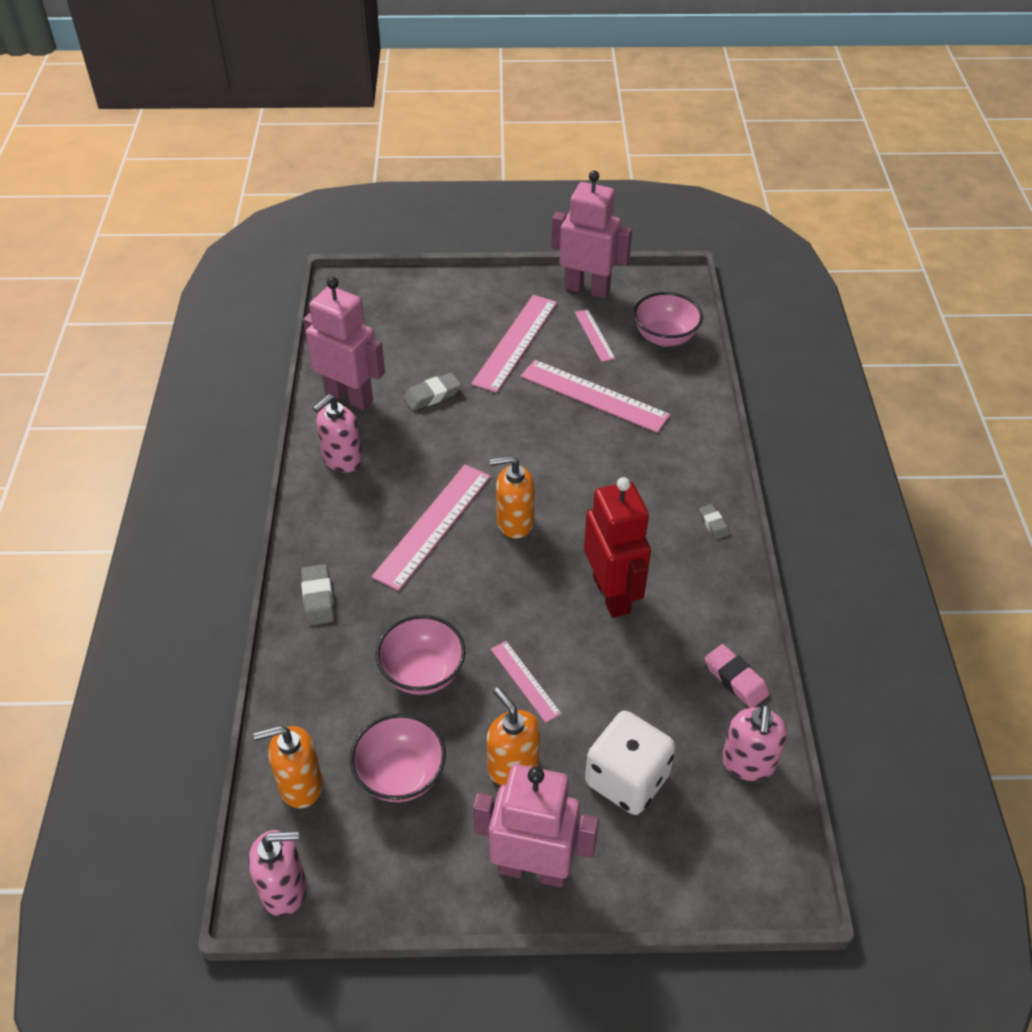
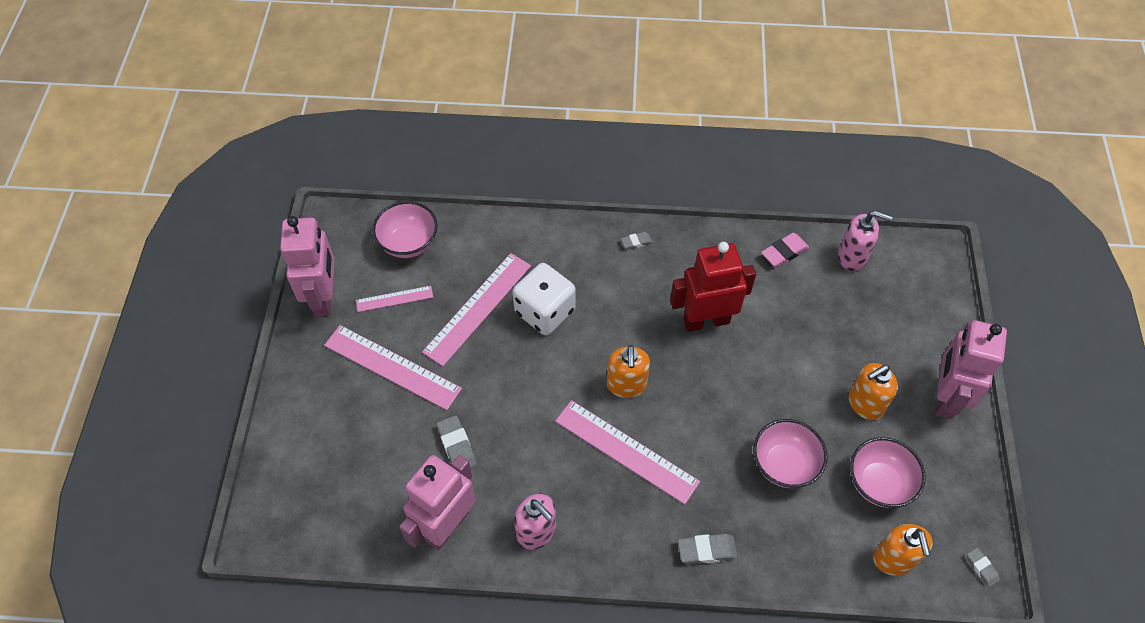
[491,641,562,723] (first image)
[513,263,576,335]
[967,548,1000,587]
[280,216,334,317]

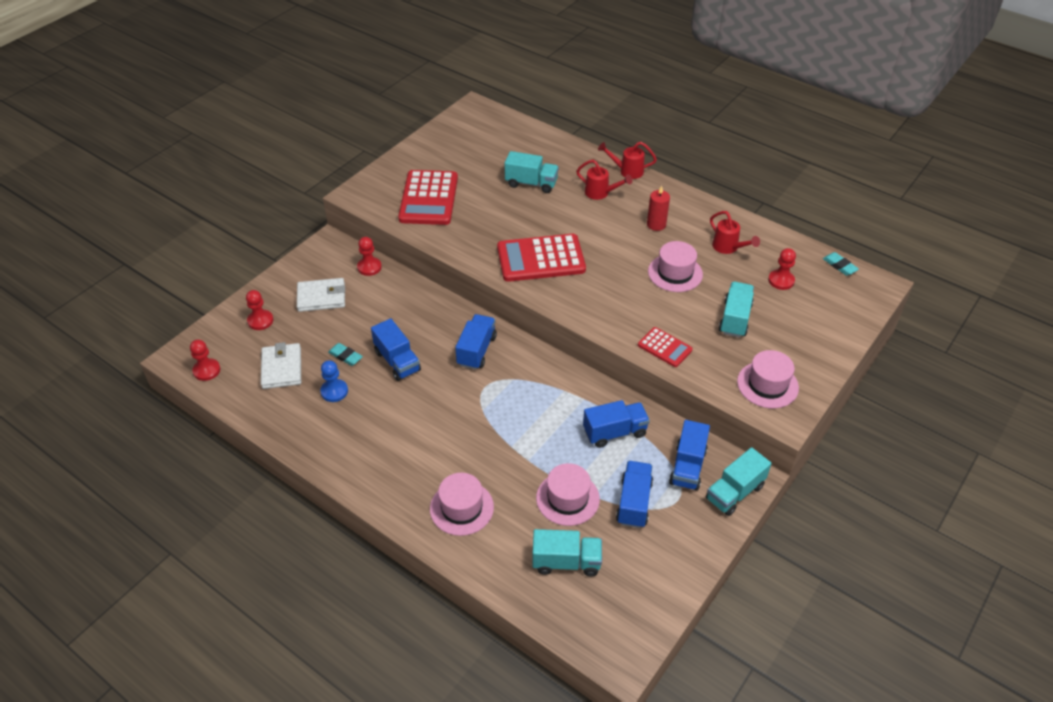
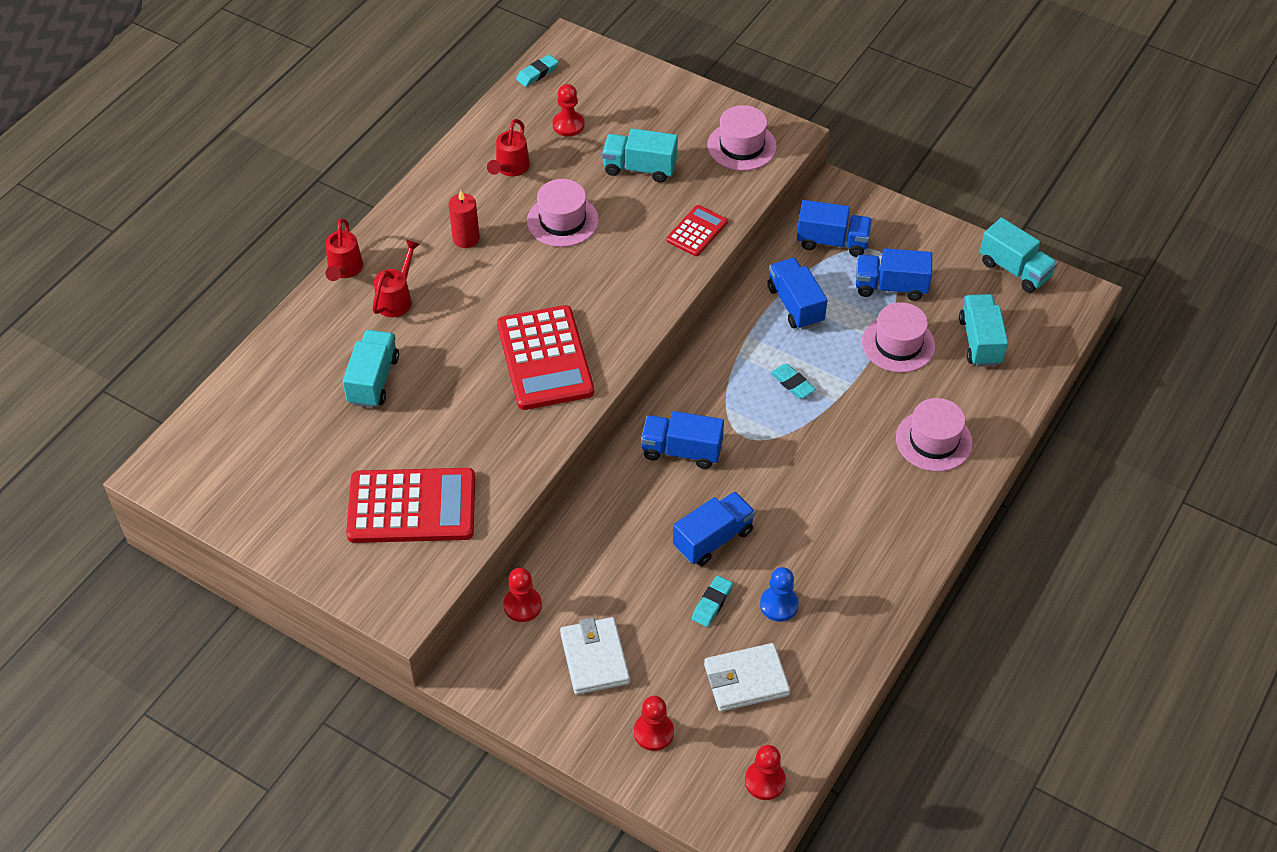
[771,364,816,399]
[980,218,1057,293]
[487,119,530,176]

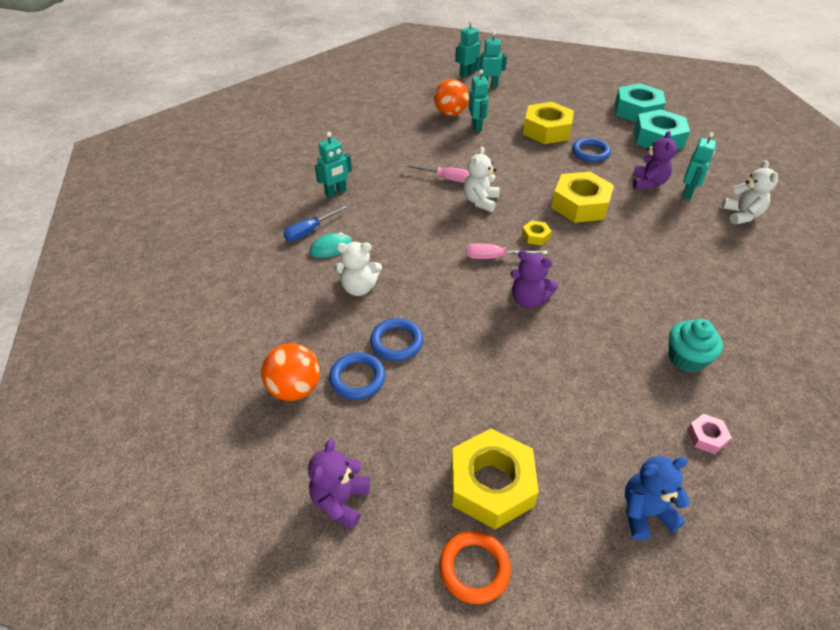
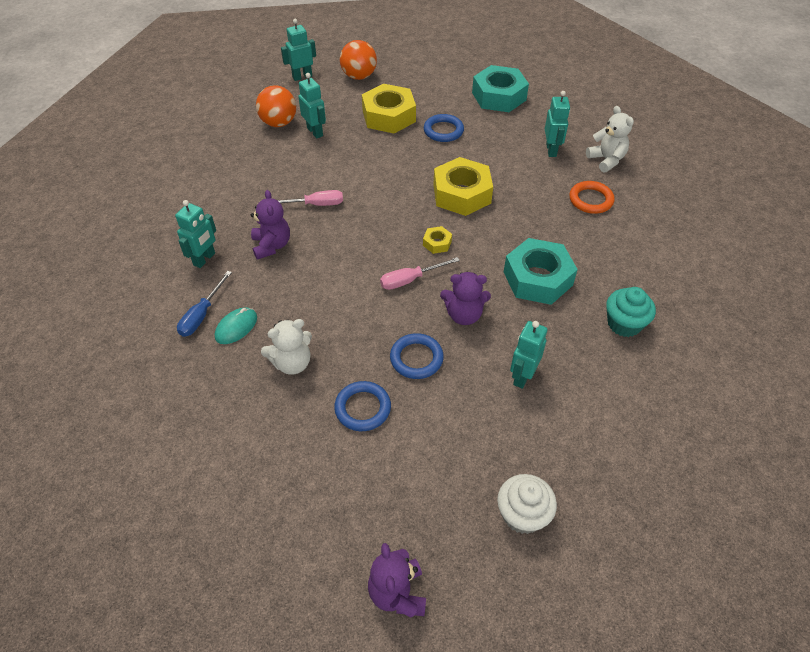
[464,147,499,212] (first image)
[625,456,690,540] (first image)
[687,414,732,454] (first image)
[340,40,377,80]
[390,333,444,379]
[569,181,615,214]
[510,321,547,389]
[504,238,578,305]
[251,190,290,260]
[497,474,557,534]

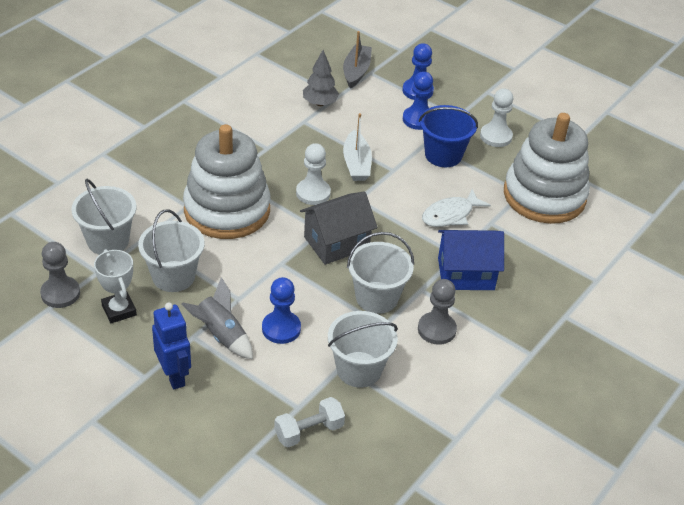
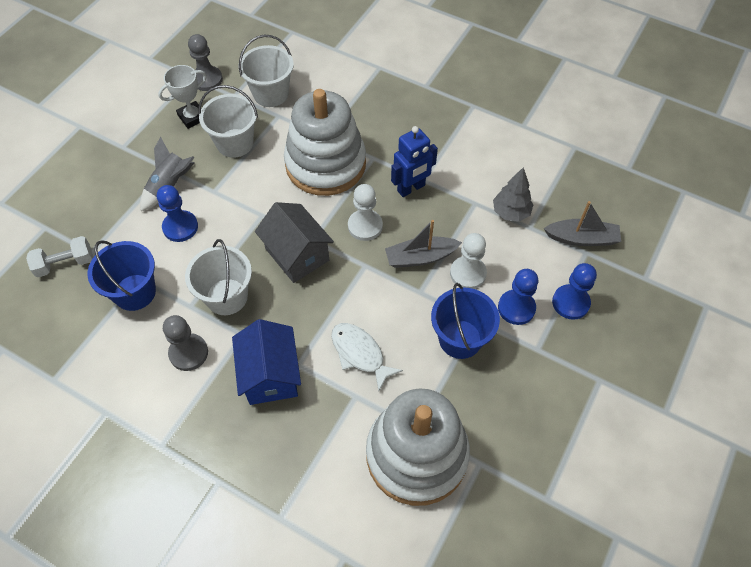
[391,126,438,197]
[450,233,487,289]
[87,240,156,311]
[385,220,462,268]
[26,236,93,277]

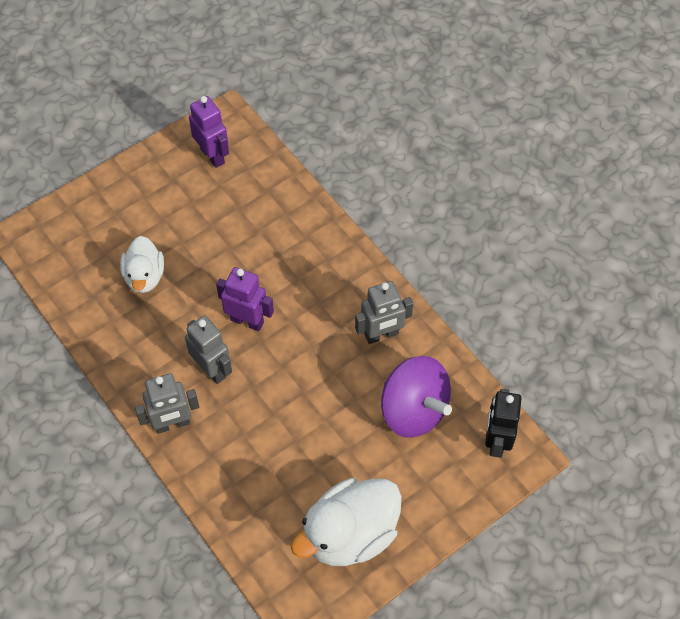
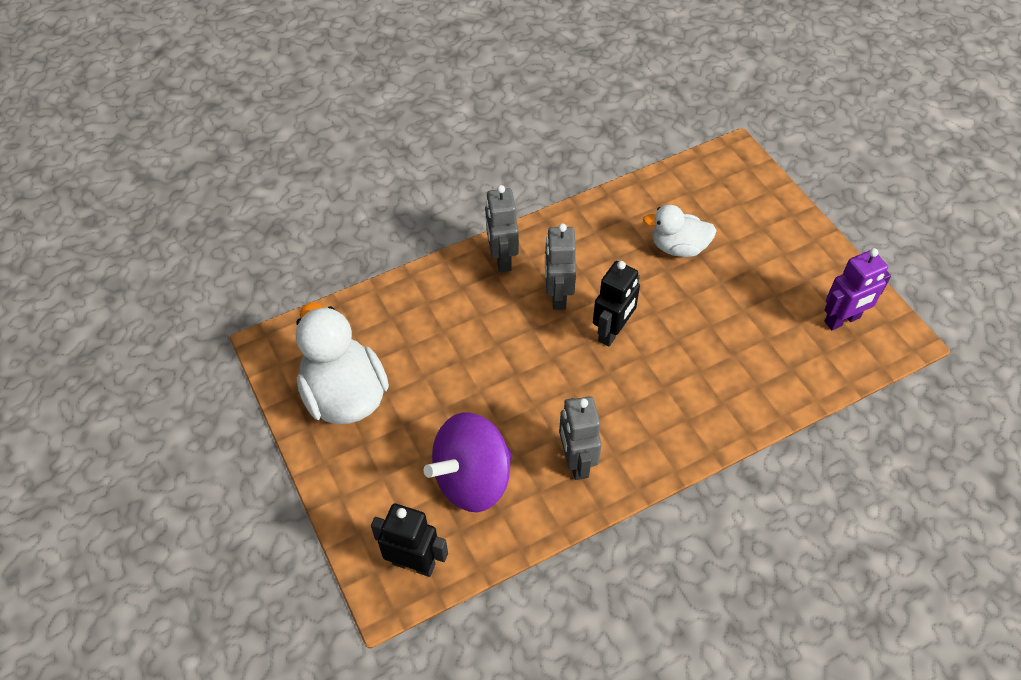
[593,261,640,346]
[545,223,576,310]

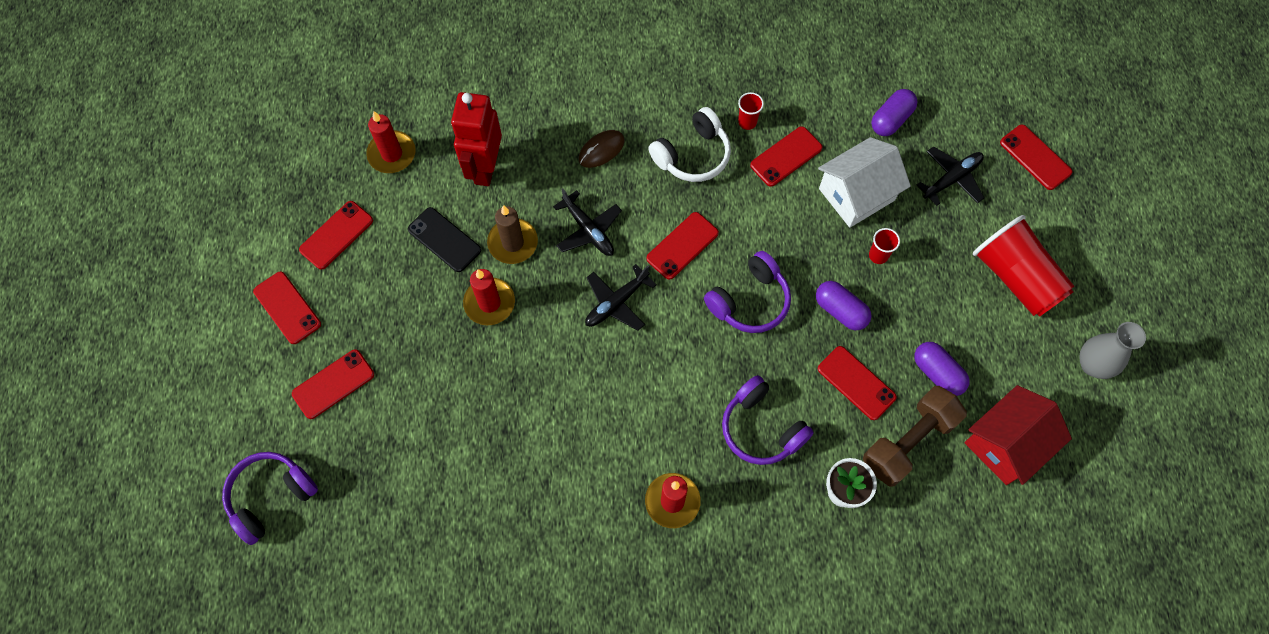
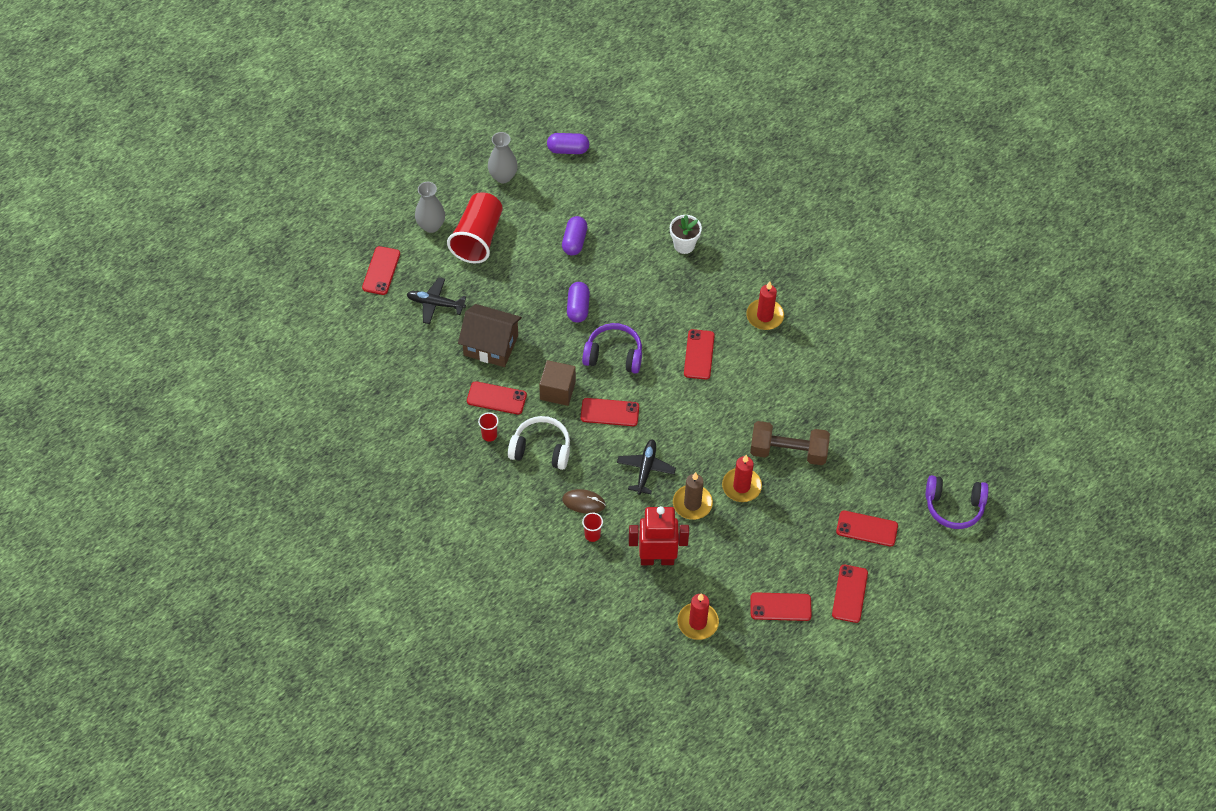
[408,207,481,272] (first image)
[585,264,657,331] (first image)
[722,375,814,465] (first image)
[965,385,1072,485] (first image)
[415,182,445,233]
[539,360,576,406]
[684,329,715,380]
[750,421,830,465]
[582,513,603,542]
[547,133,589,154]
[458,304,522,367]
[629,506,689,565]

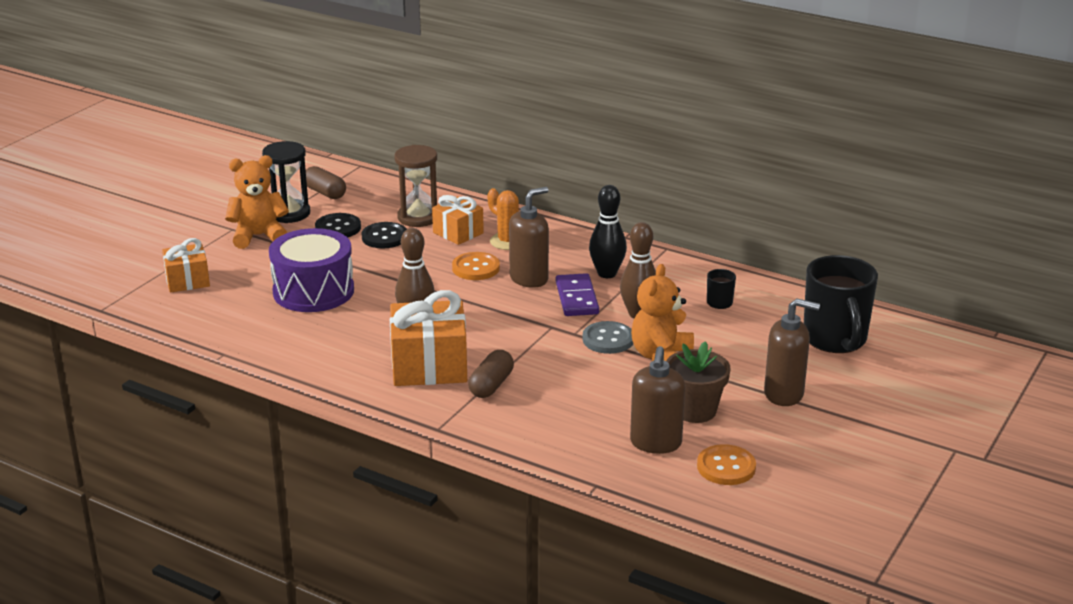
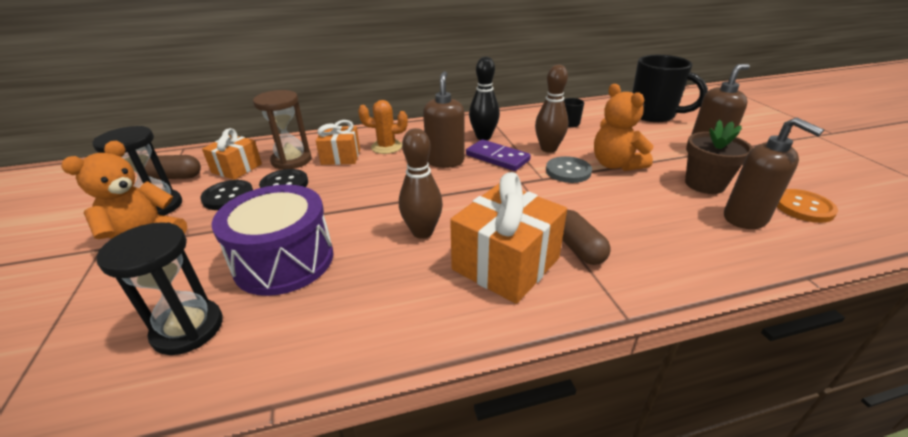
[452,252,500,280] (first image)
[97,222,223,355]
[202,128,262,180]

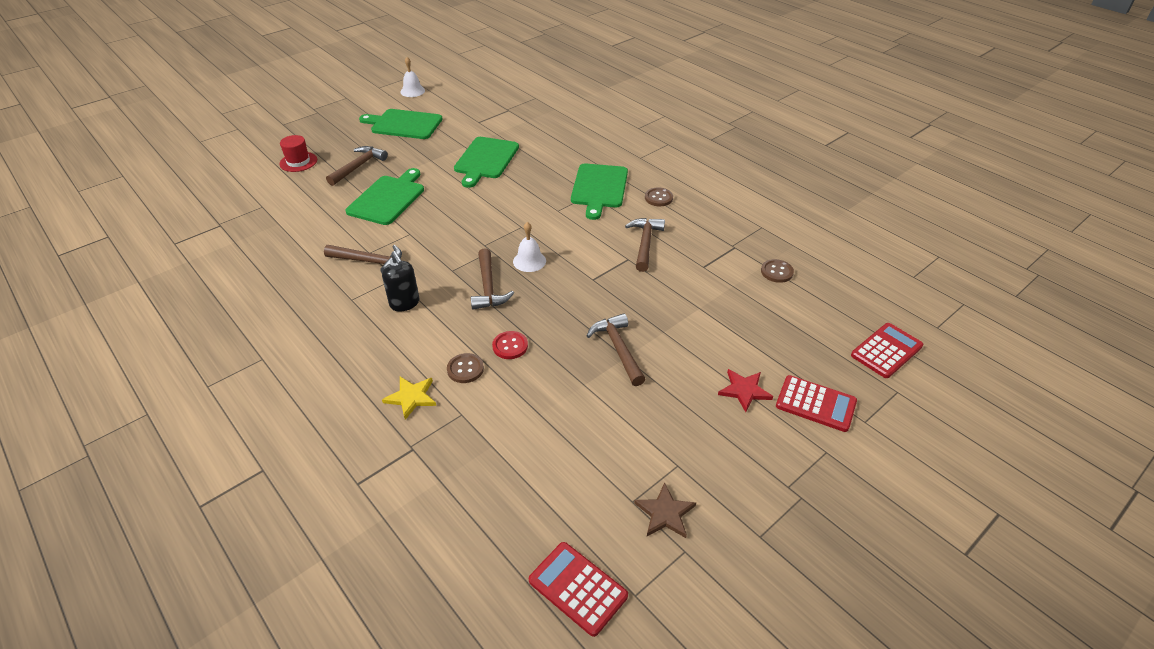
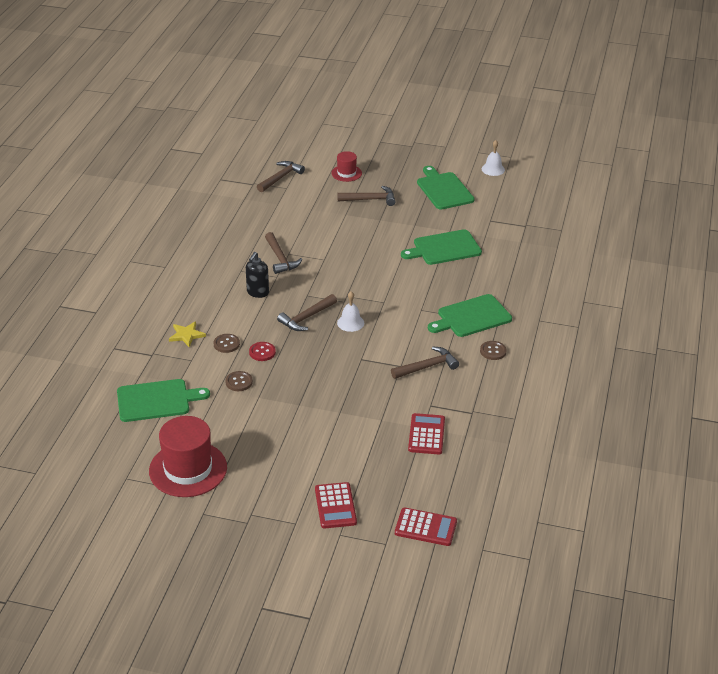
[718,369,773,412] (first image)
[117,379,210,422]
[408,413,445,454]
[257,161,305,192]
[225,371,253,391]
[149,416,227,497]

